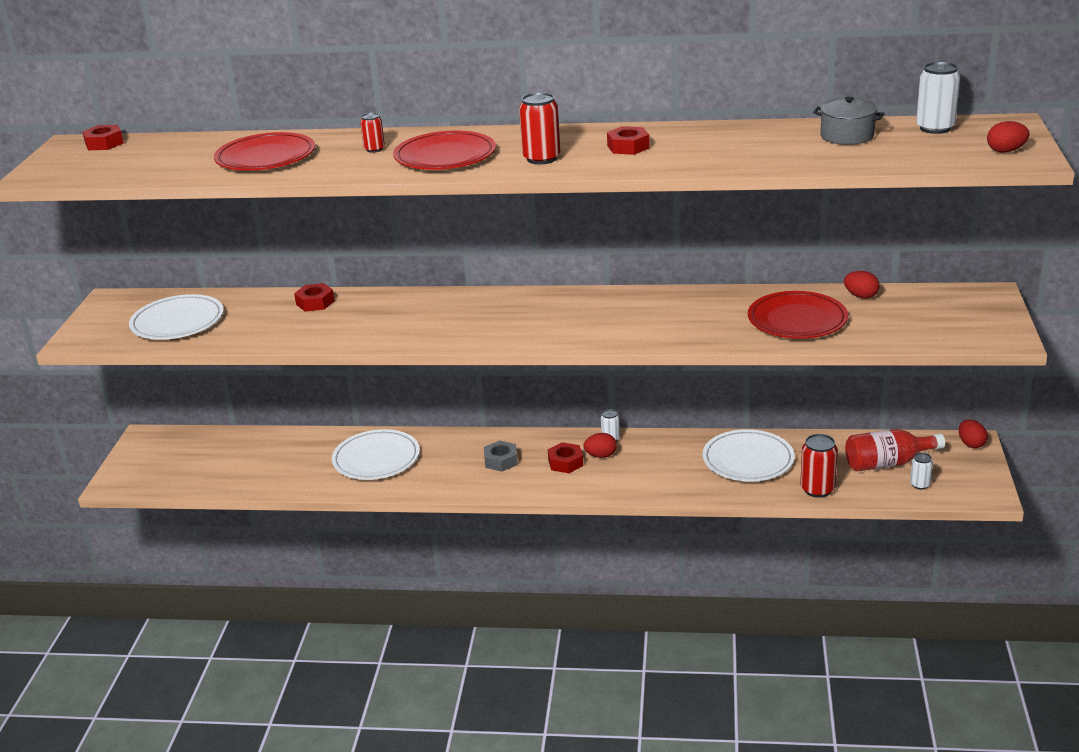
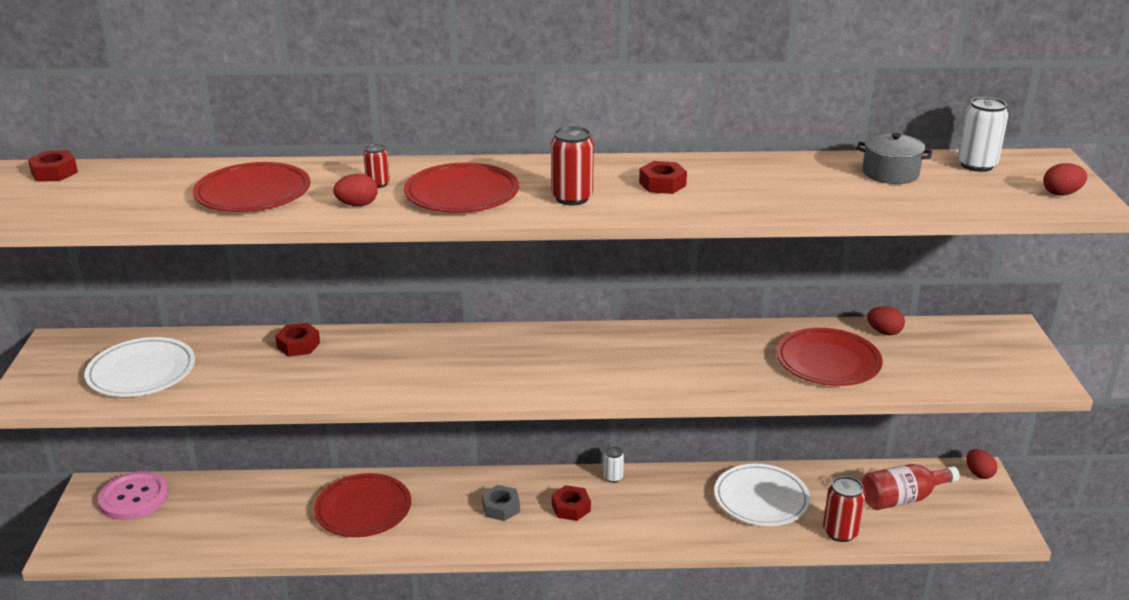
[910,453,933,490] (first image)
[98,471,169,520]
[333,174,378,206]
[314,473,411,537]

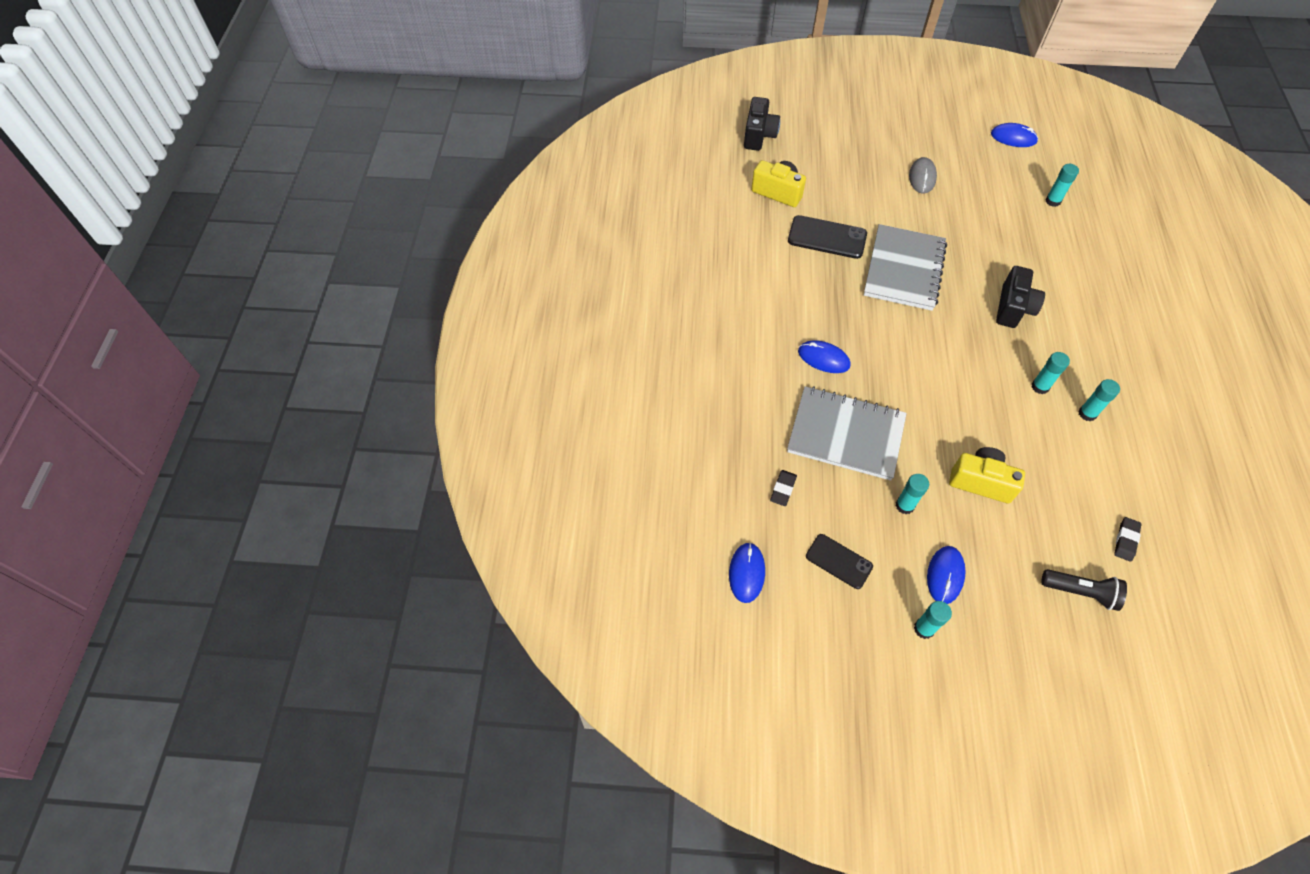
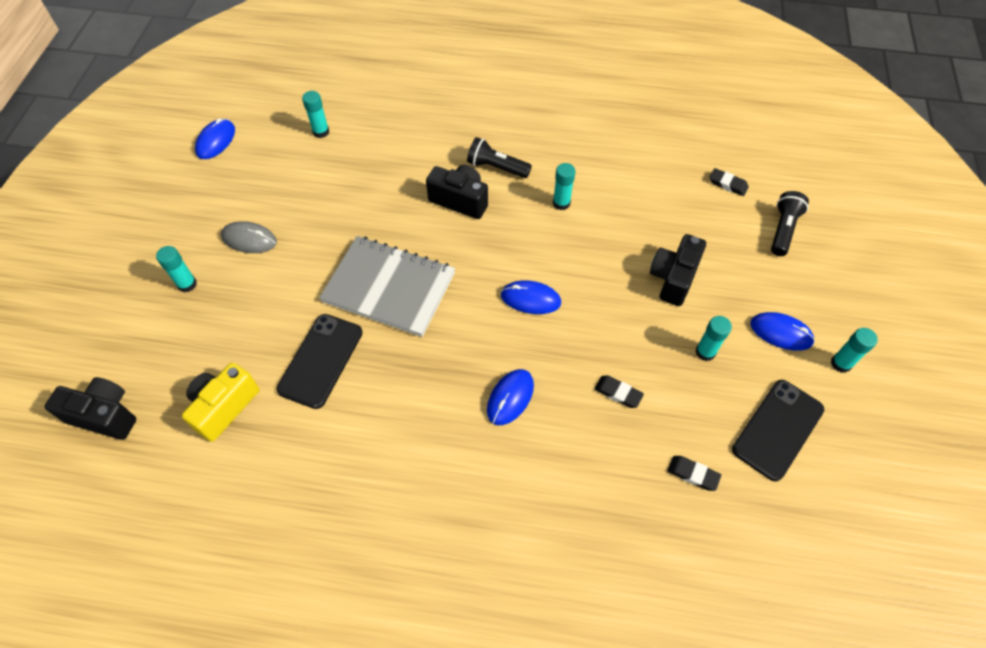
[467,137,532,178]
[501,280,561,314]
[156,246,197,292]
[594,375,644,408]
[650,234,706,306]
[732,380,824,481]

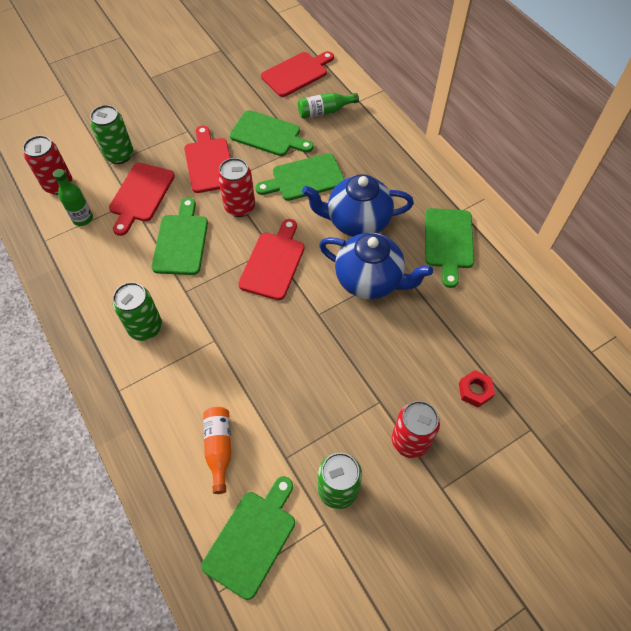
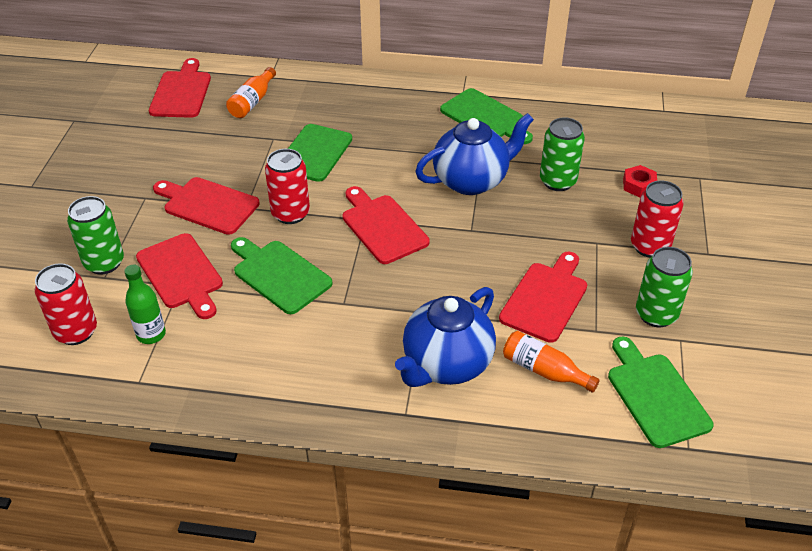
[230,110,314,156] (first image)
[499,252,587,343]
[540,117,585,191]
[395,287,496,387]
[226,67,276,118]

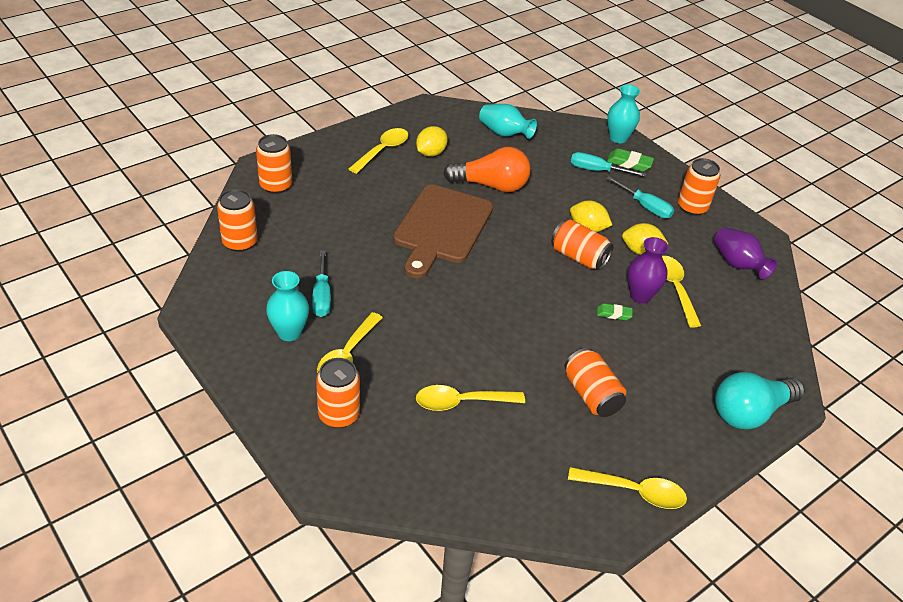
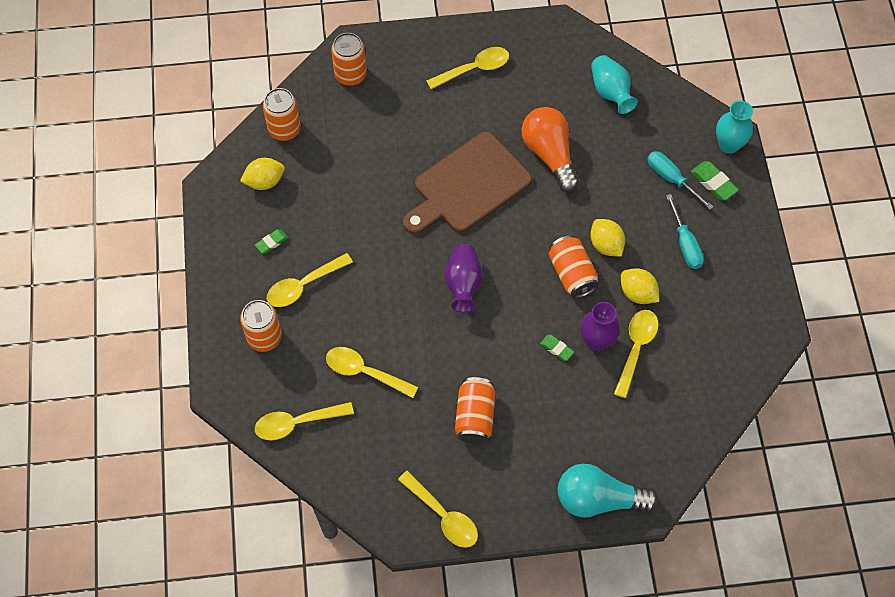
[312,250,331,317] (first image)
[678,158,720,216] (first image)
[255,402,354,440]
[240,158,285,190]
[445,244,483,312]
[255,229,288,254]
[521,107,579,193]

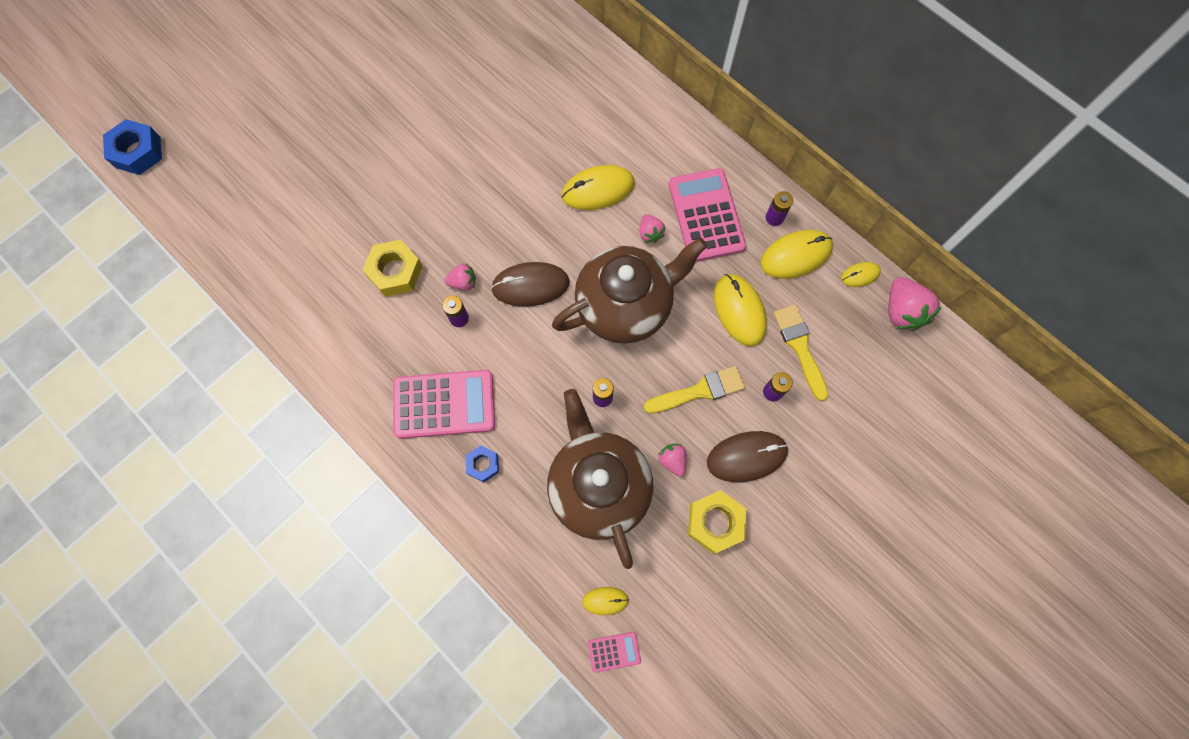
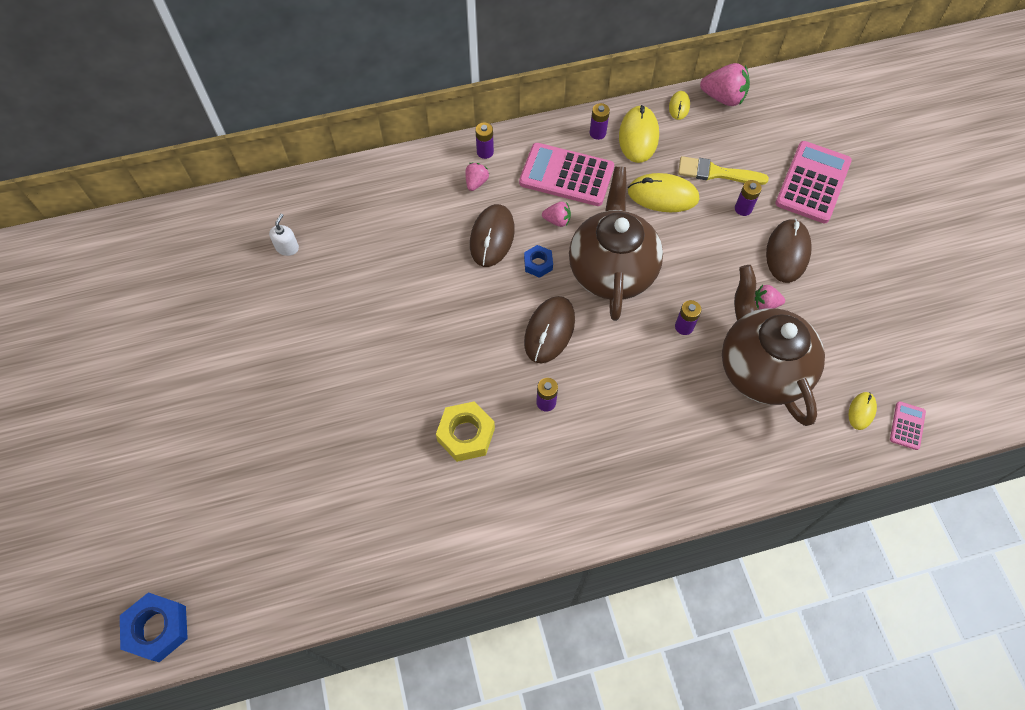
[644,366,745,414] (first image)
[688,490,746,554] (first image)
[269,214,299,256]
[475,122,494,159]
[775,141,852,223]
[465,163,489,191]
[524,245,553,278]
[470,204,515,267]
[722,265,825,426]

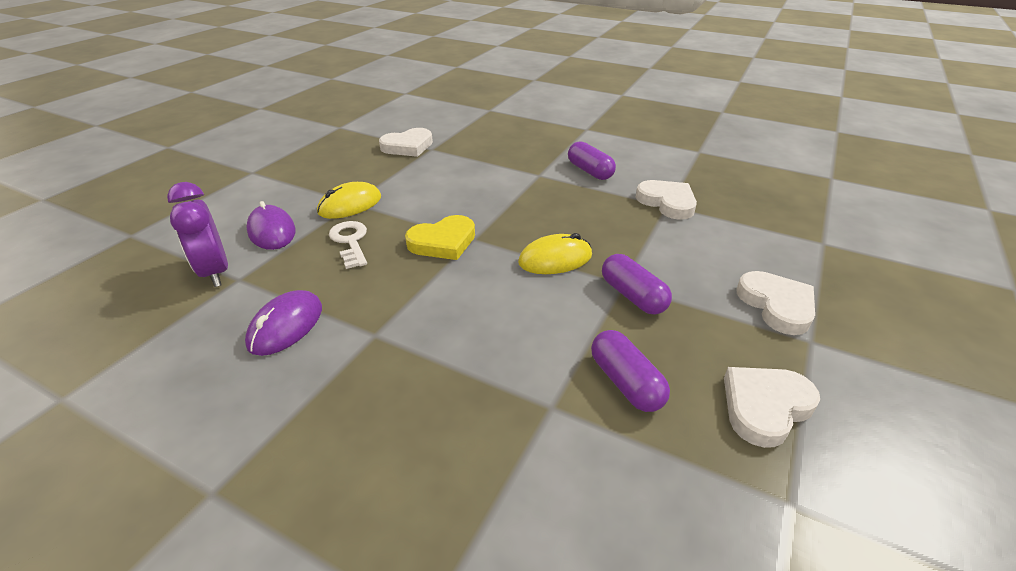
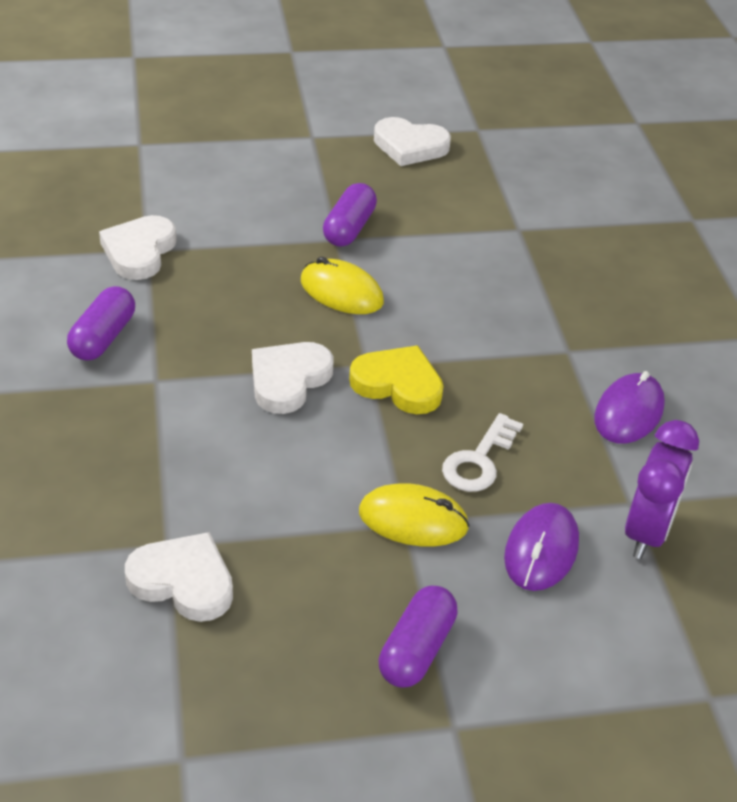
[379,586,458,688]
[252,342,333,414]
[594,371,665,444]

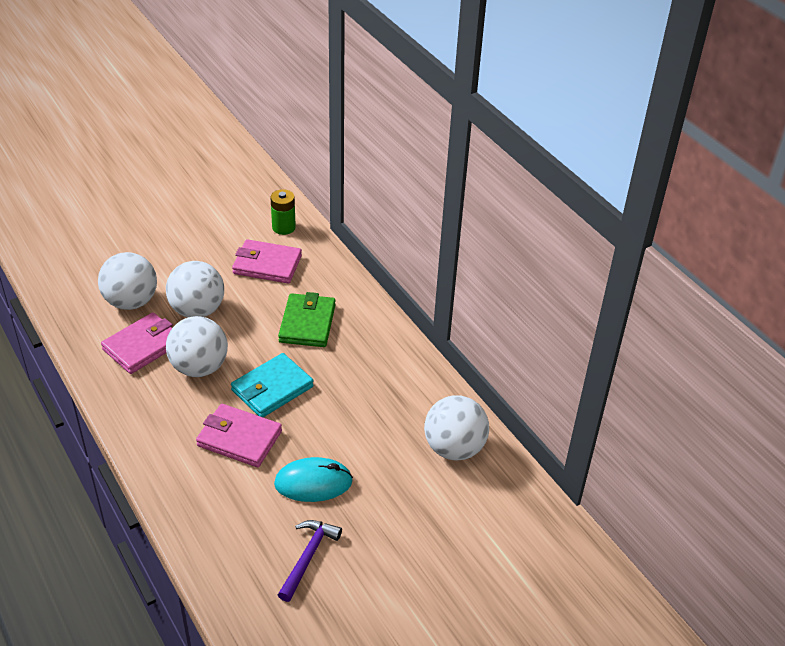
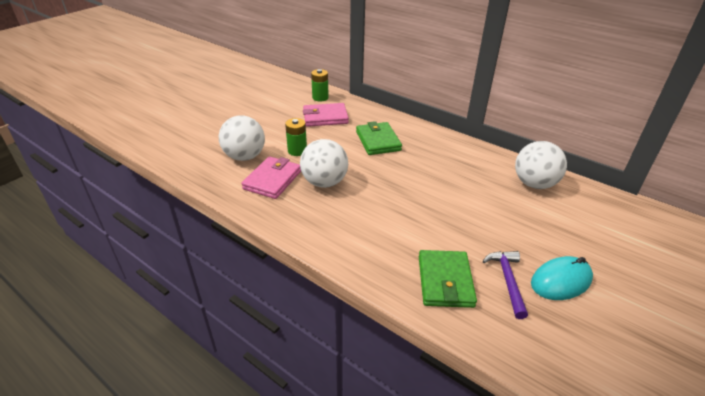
[196,404,282,467] (first image)
[231,353,314,417] (first image)
[419,250,477,308]
[531,256,593,300]
[285,118,307,156]

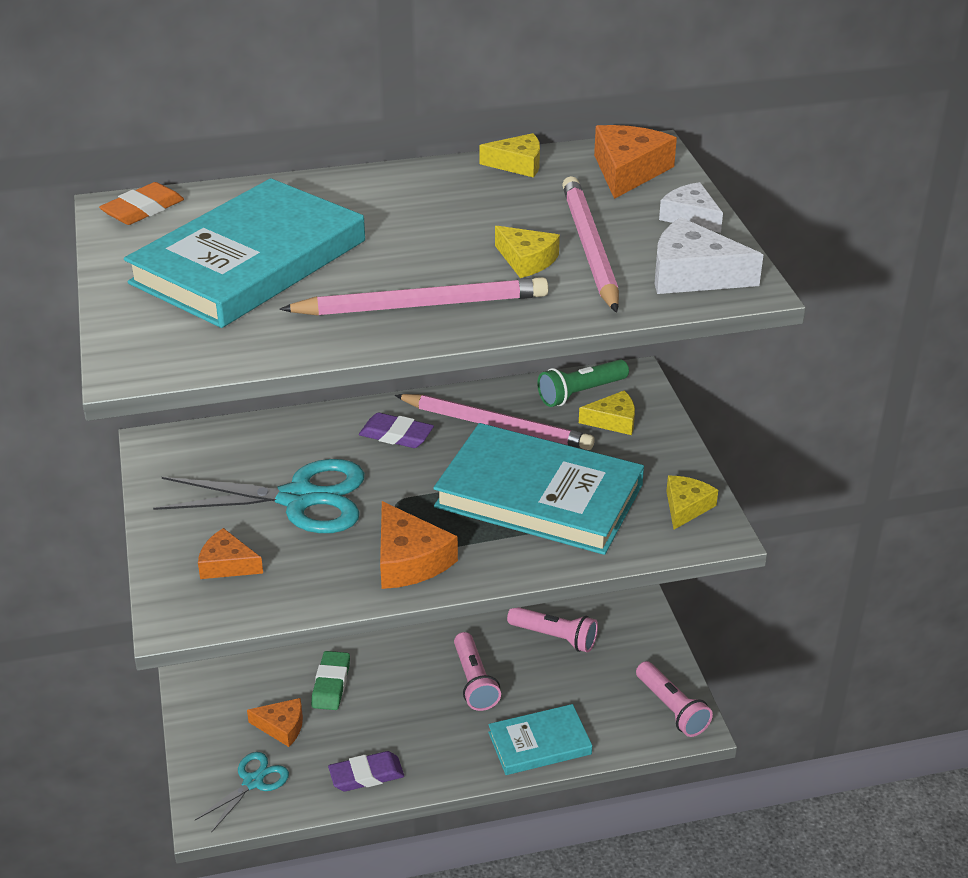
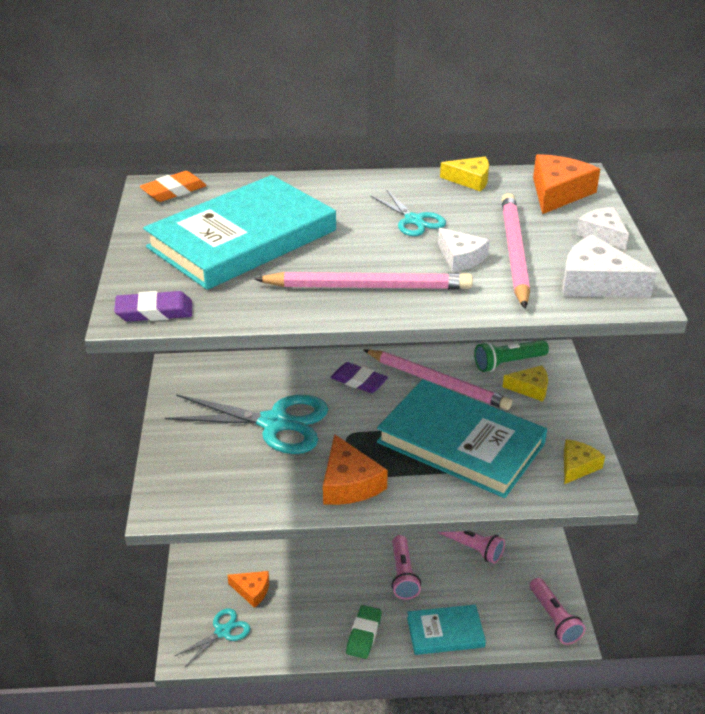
[198,528,263,579] (first image)
[371,190,446,236]
[346,605,382,659]
[114,291,192,322]
[438,228,490,272]

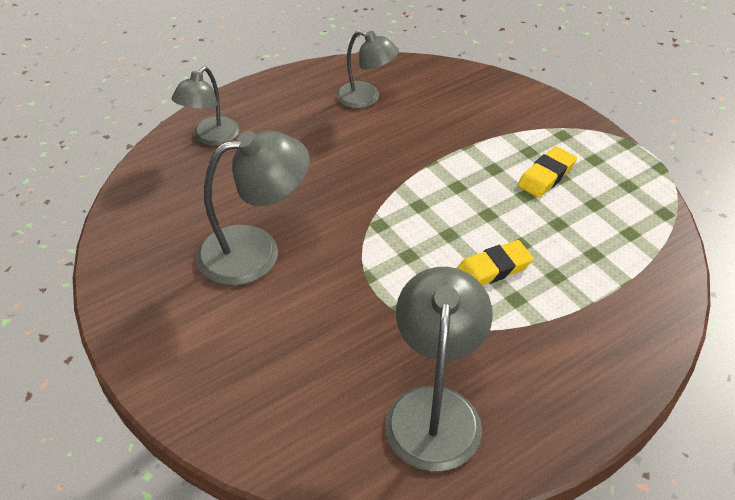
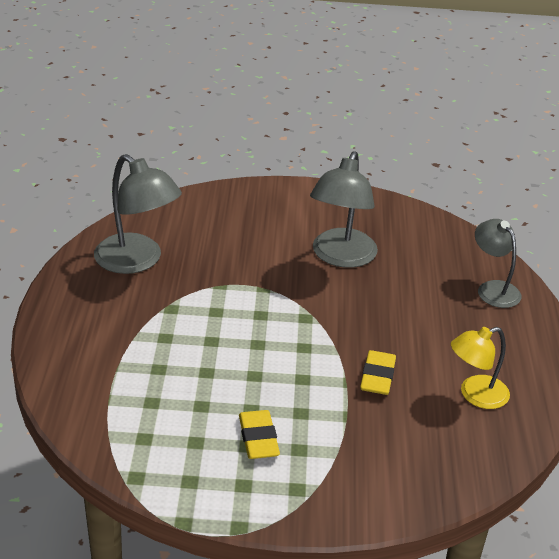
[360,350,396,395]
[451,327,510,409]

